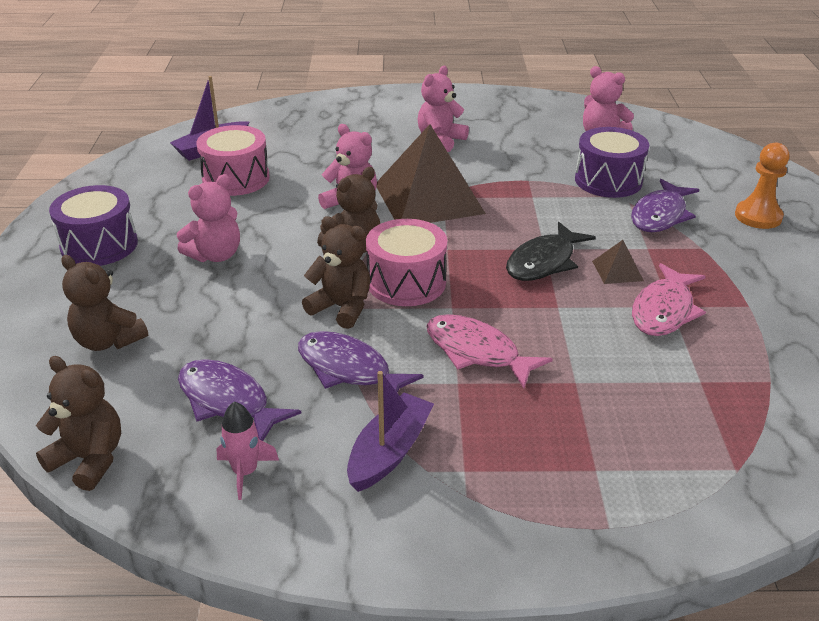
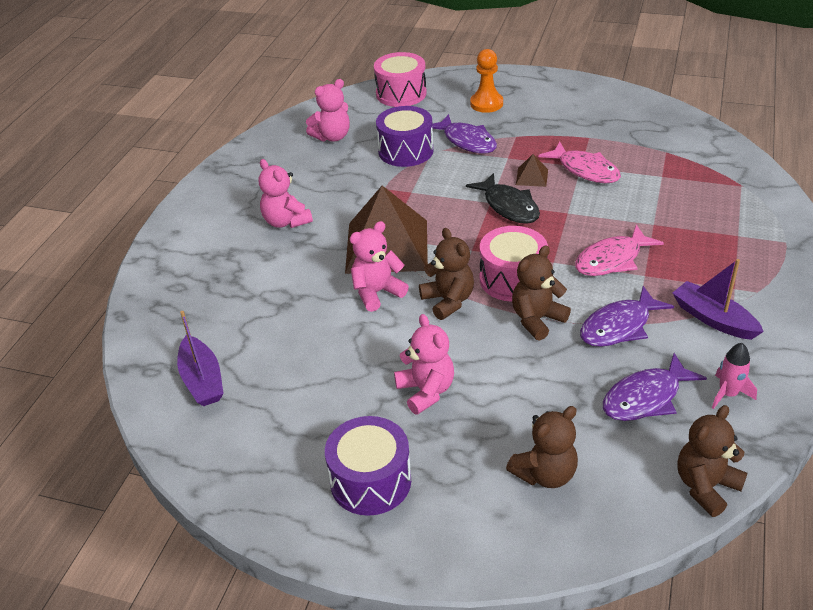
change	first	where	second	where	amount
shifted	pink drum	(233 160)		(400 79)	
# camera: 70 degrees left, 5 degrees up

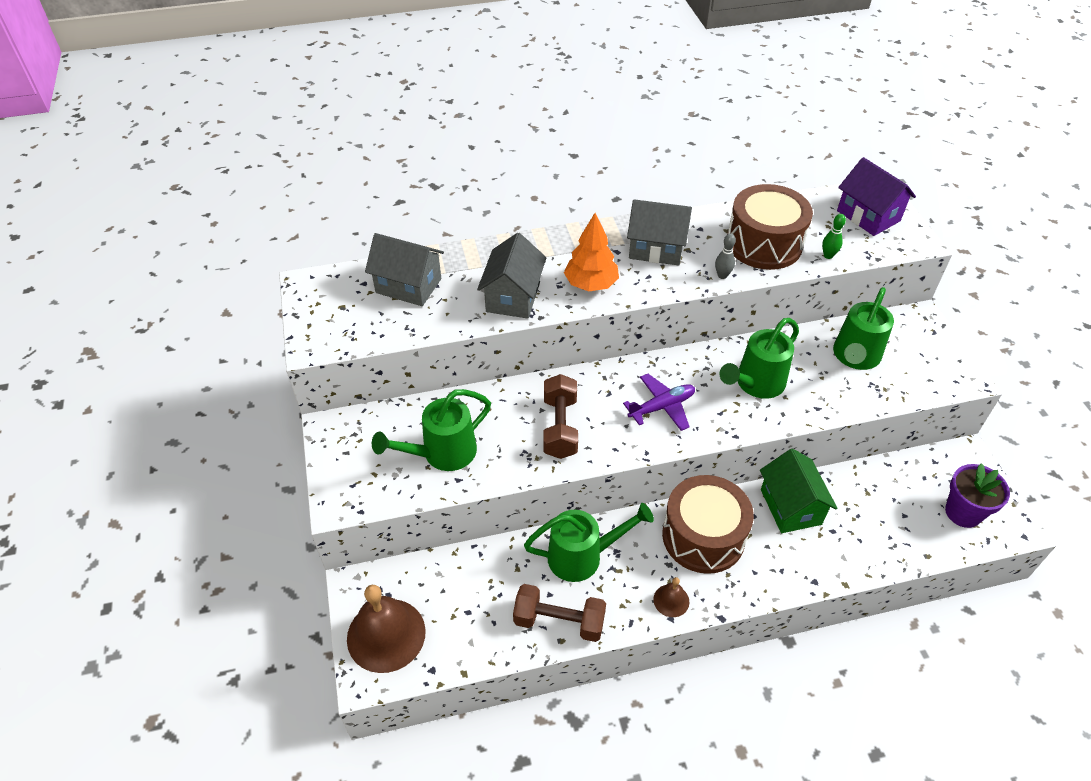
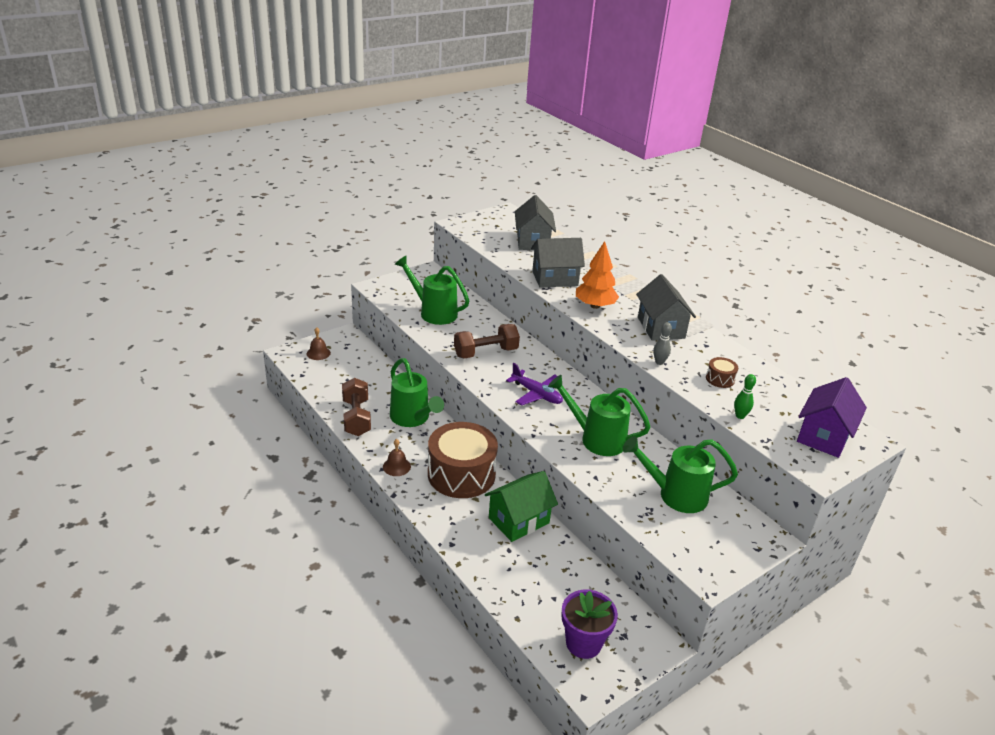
change	first	where	second	where	amount
scaled	brown drum	(770 227)		(722 372)	x0.41
scaled	brown bell	(386 629)		(319 343)	x0.47
# camera: 65 degrees right, 15 degrees down

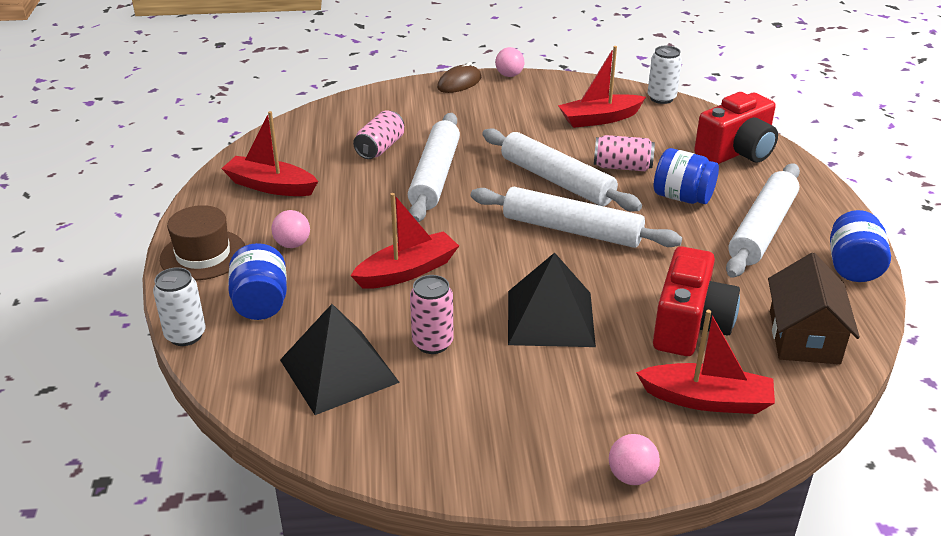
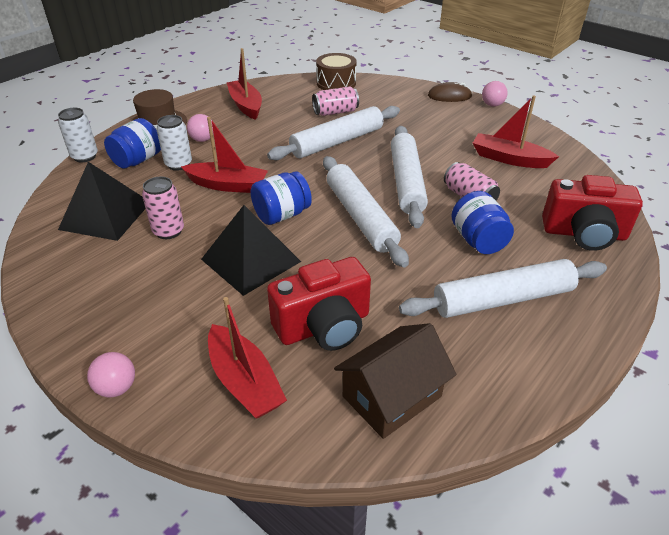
change	first	where	second	where	amount
shifted	white can	(665 75)		(174 143)	
shifted	blue jar	(860 246)		(281 198)	
new			brown drum	(336 71)	
# camera: 45 degrees right, 5 degrees up

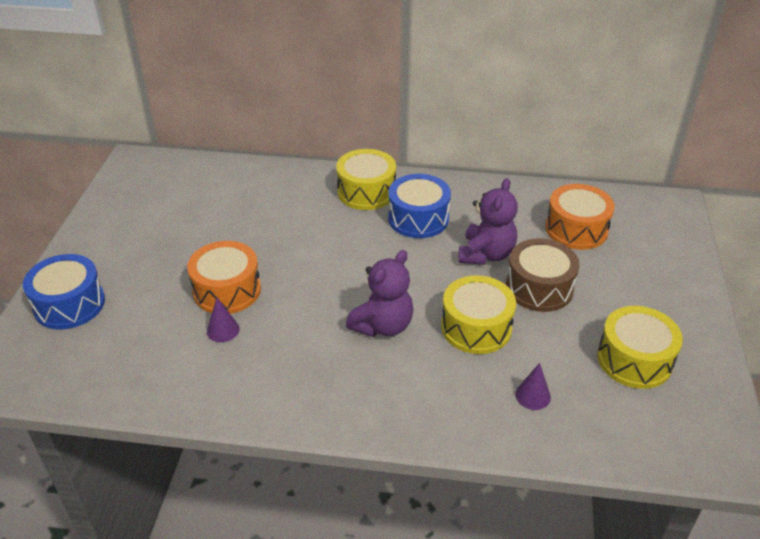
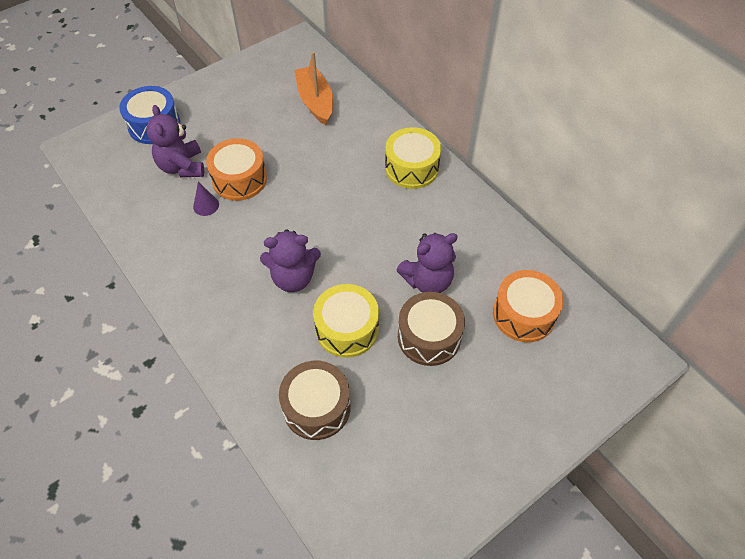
change	first	where	second	where	amount
gone	blue drum	(419 206)			
gone	yellow drum	(640 347)			
swapped	purple cone	(533 386)	brown drum	(315 400)	
new			orange boat	(314 88)	
new			purple teddy bear	(175 141)	
# camera: 45 degrees right, 15 degrees up

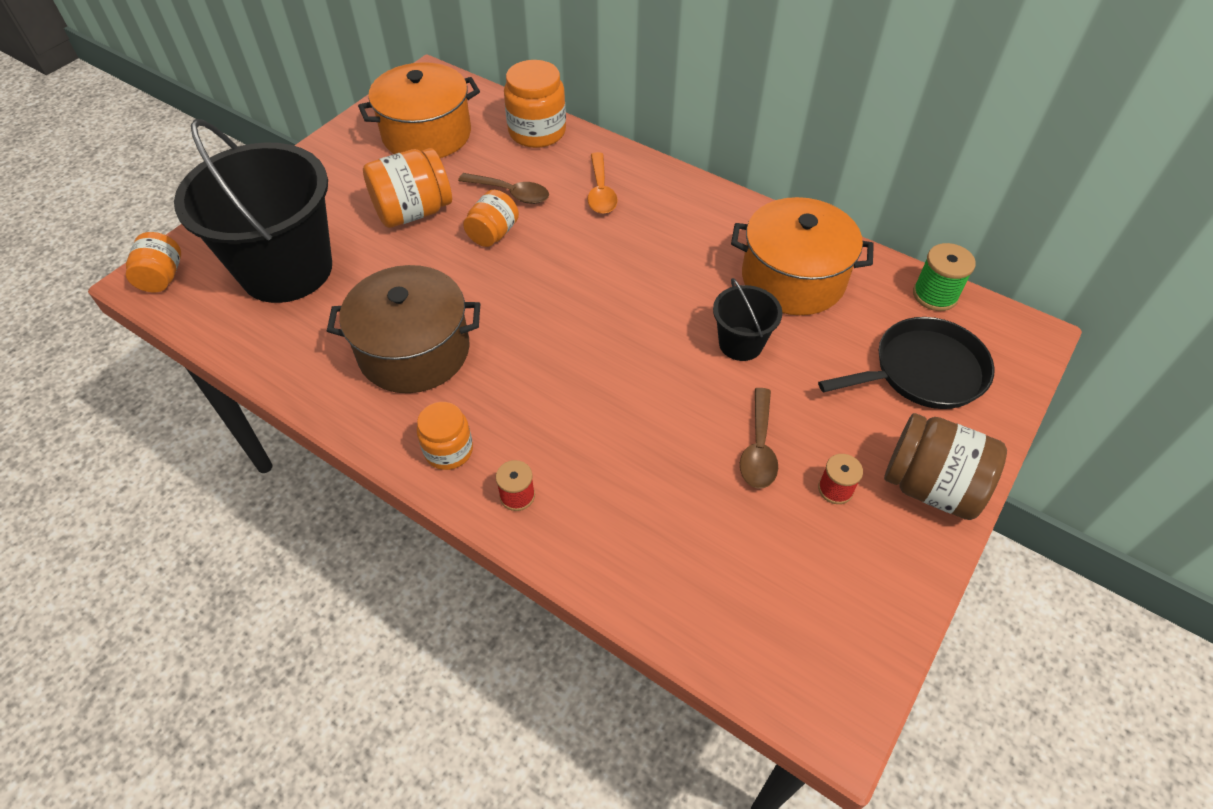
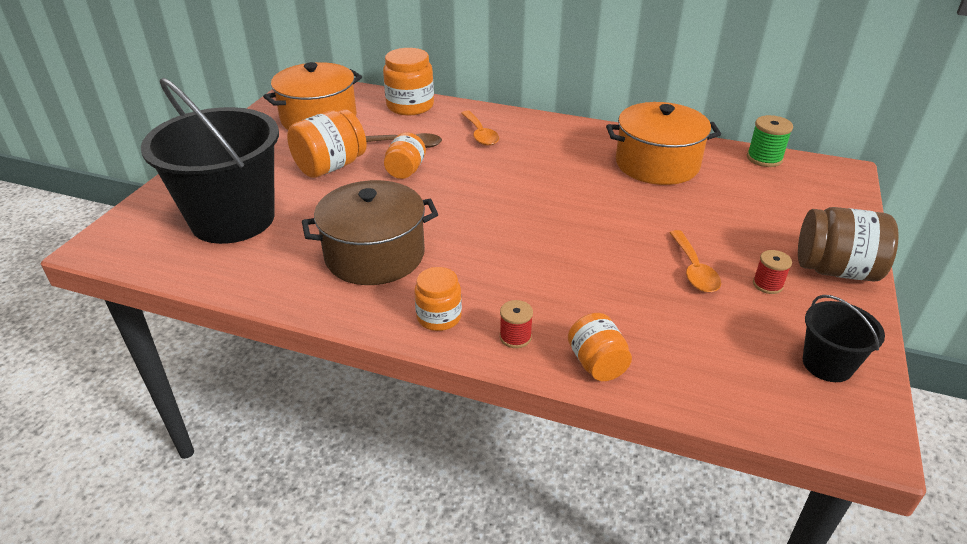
change	first	where	second	where	amount
shifted	orange jar	(153 262)		(600 347)	
shifted	black bucket	(747 319)		(844 338)	
gone	black pan	(906 363)			
repainted	brown spoon	(759 438)	orange spoon	(695 261)	
# camera: 15 degrees left, 15 degrees down

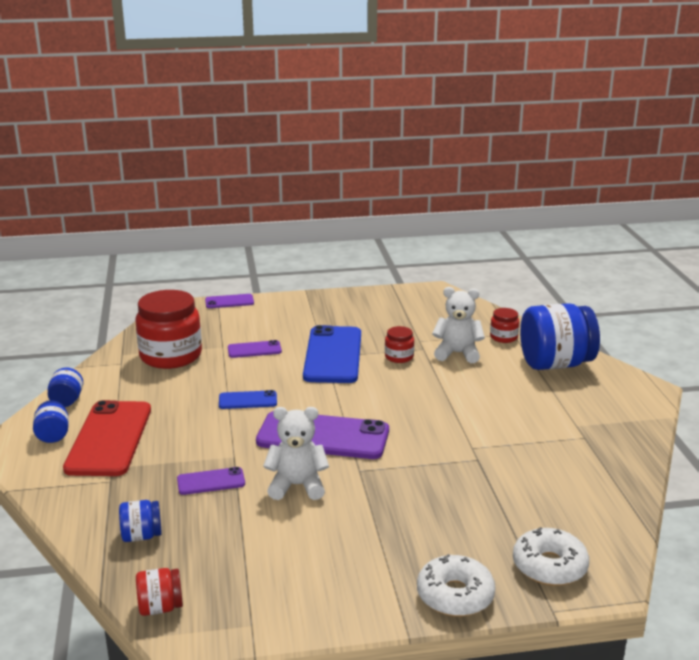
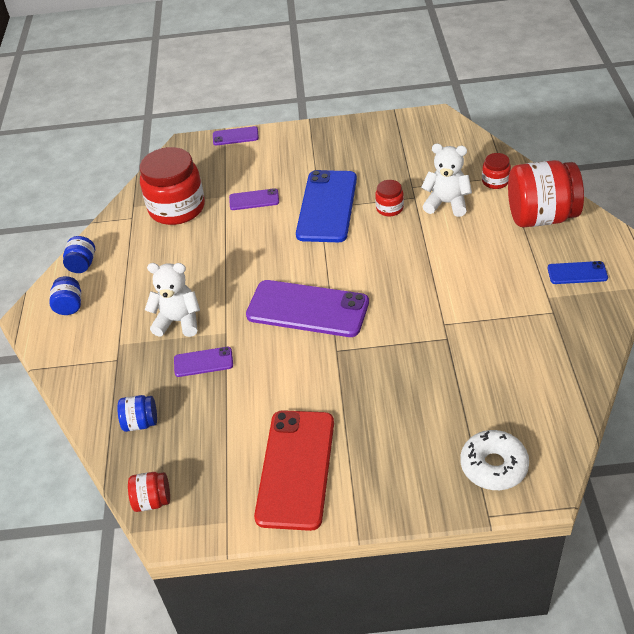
change	first	where	second	where	amount
repainted	blue jar	(560 336)	red jar	(546 193)	
shifted	blue phone	(248 399)		(577 272)	
shifted	red phone	(107 438)		(294 470)	
shifted	white teddy bear	(296 453)		(172 300)	
gone	white donut	(456 585)			
# camera: 10 degrees right, 20 degrees up

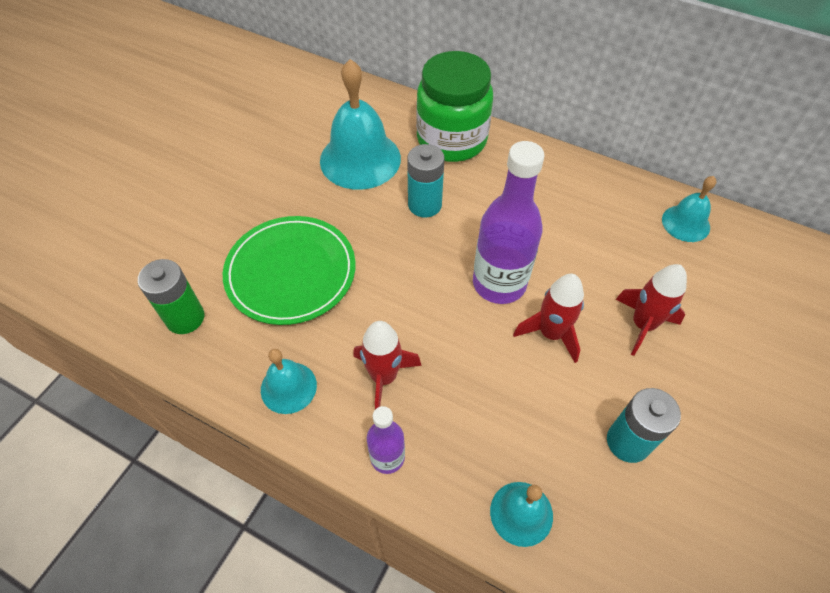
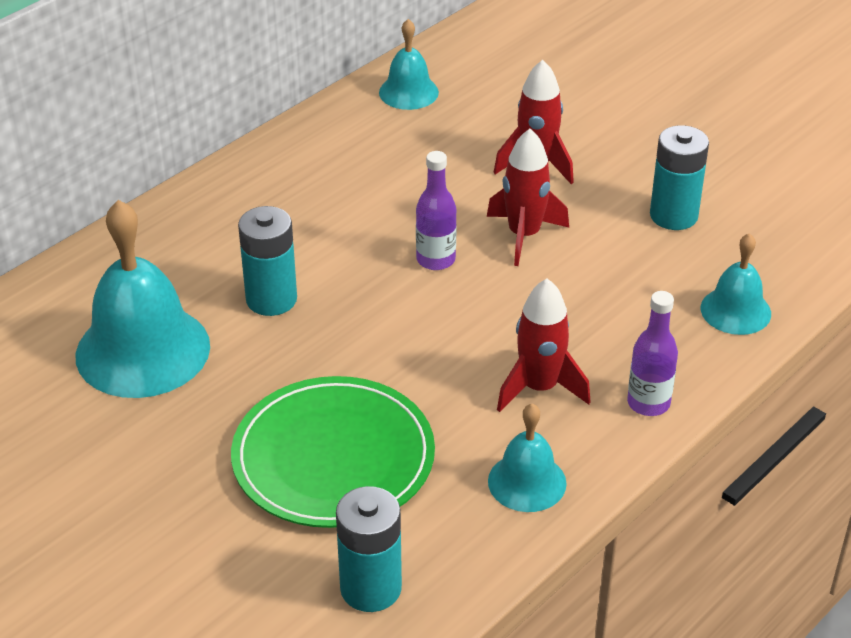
change	first	where	second	where	amount
gone	green jar	(454 106)			
scaled	purple bottle	(509 222)		(436 210)	x0.54
repainted	green battery	(171 296)	turquoise battery	(369 549)	
# camera: 75 degrees left, 15 degrees down

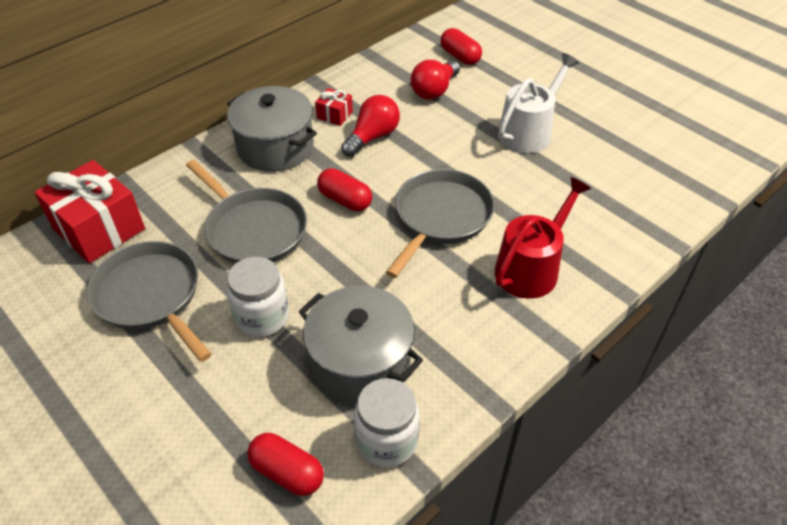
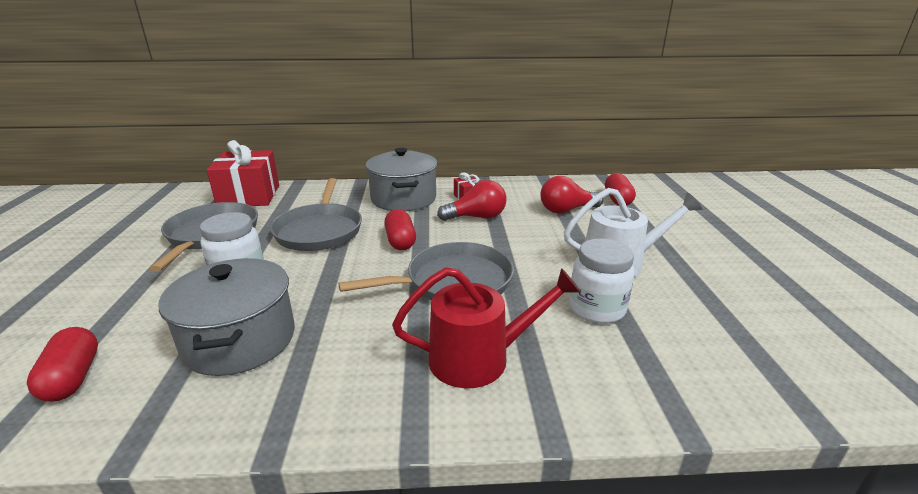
change	first	where	second	where	amount
shifted	white jar	(387 422)		(602 281)	
# camera: 40 degrees right, 20 degrees down

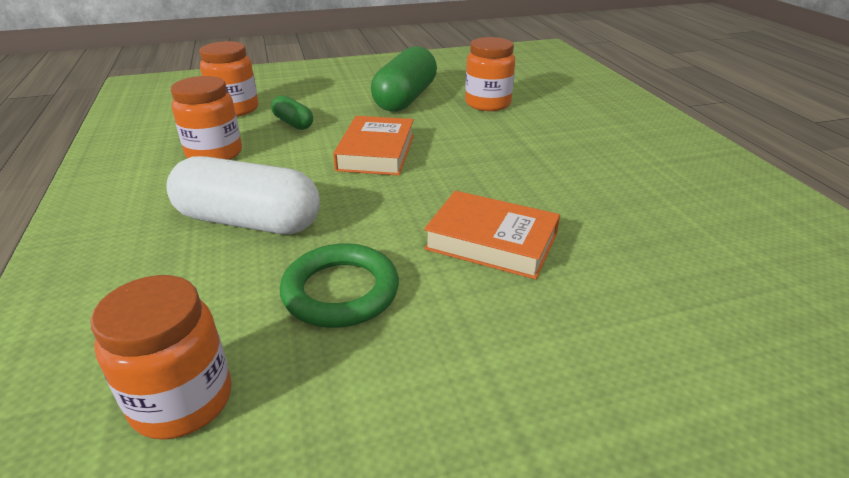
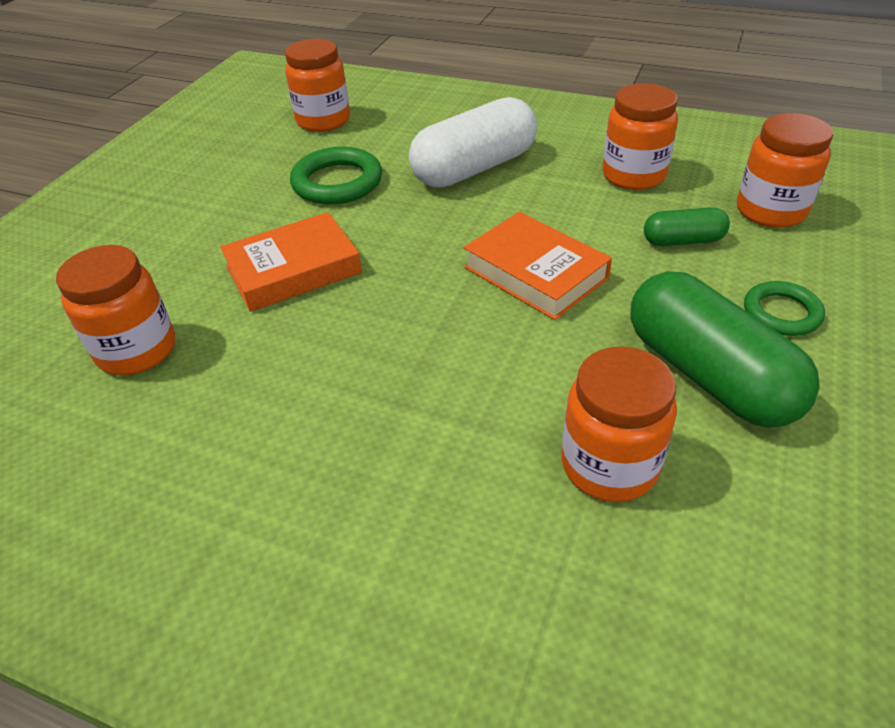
change	first	where	second	where	amount
new			orange jar	(115 310)	
new			green ring	(784 308)	
# camera: 130 degrees right, 10 degrees up

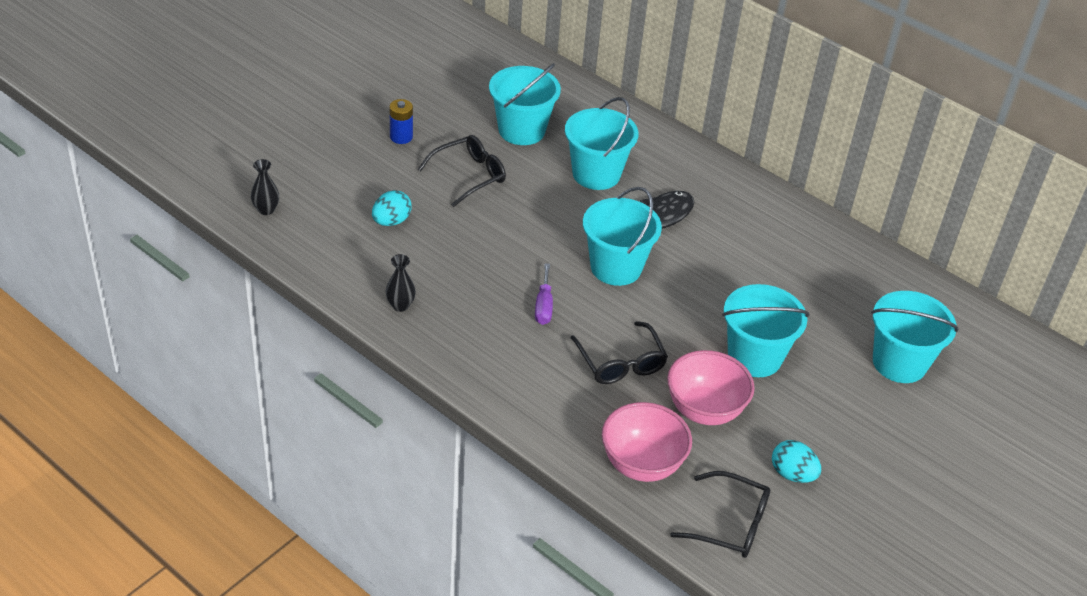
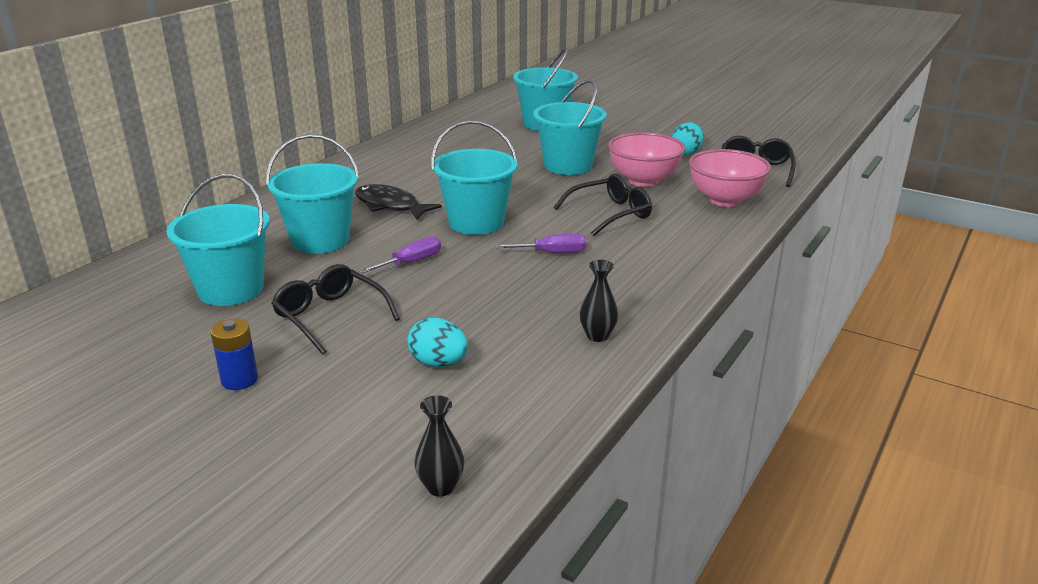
change	first	where	second	where	amount
new			purple screwdriver	(400 254)	
# camera: 95 degrees left, 15 degrees down

